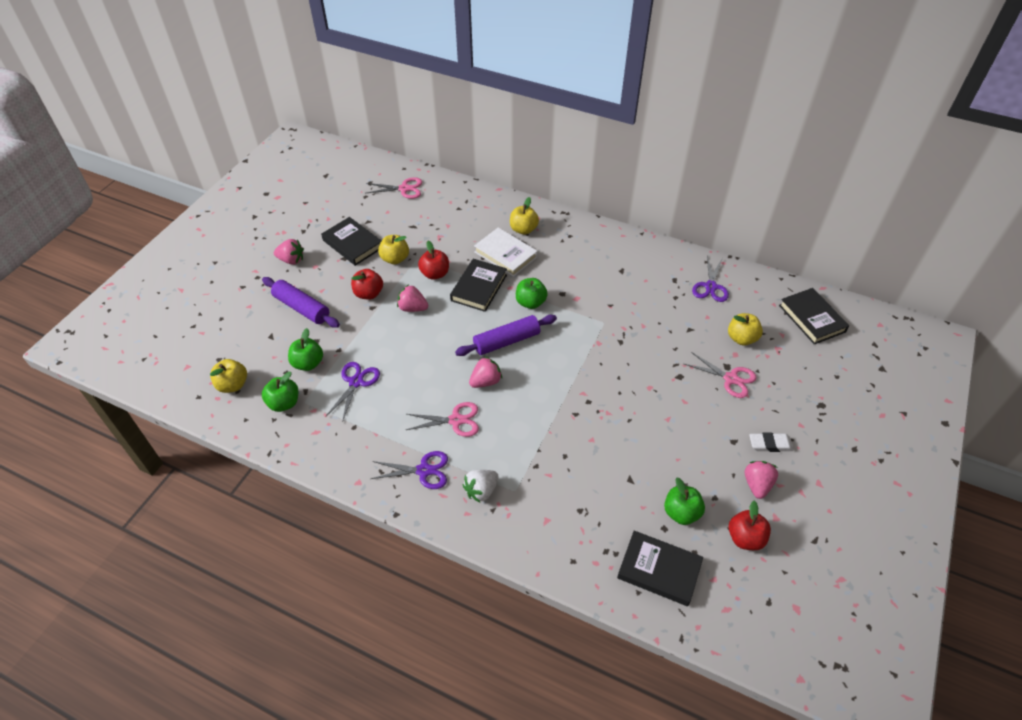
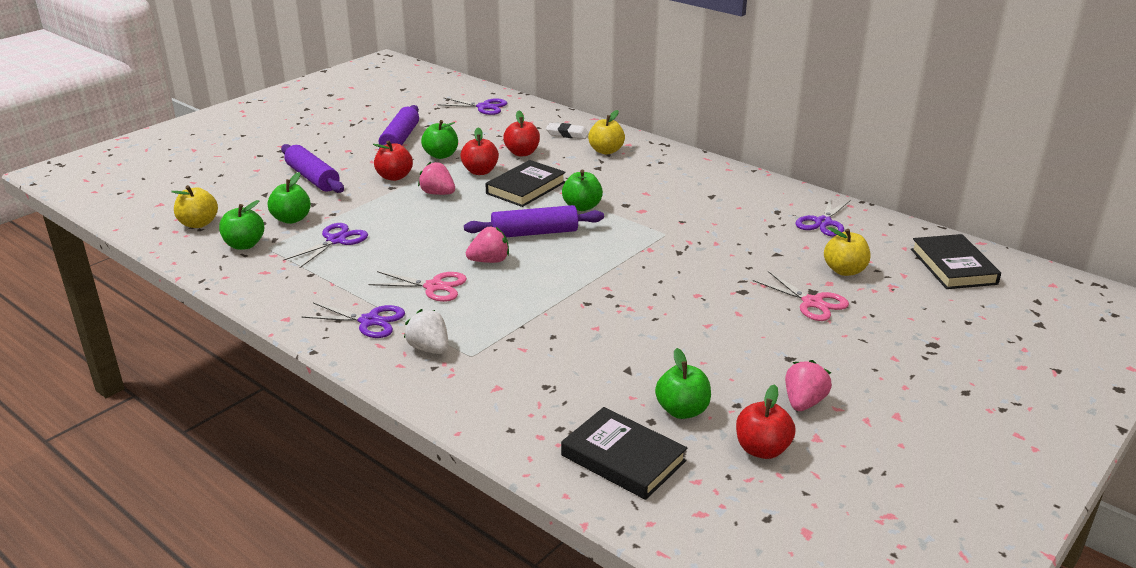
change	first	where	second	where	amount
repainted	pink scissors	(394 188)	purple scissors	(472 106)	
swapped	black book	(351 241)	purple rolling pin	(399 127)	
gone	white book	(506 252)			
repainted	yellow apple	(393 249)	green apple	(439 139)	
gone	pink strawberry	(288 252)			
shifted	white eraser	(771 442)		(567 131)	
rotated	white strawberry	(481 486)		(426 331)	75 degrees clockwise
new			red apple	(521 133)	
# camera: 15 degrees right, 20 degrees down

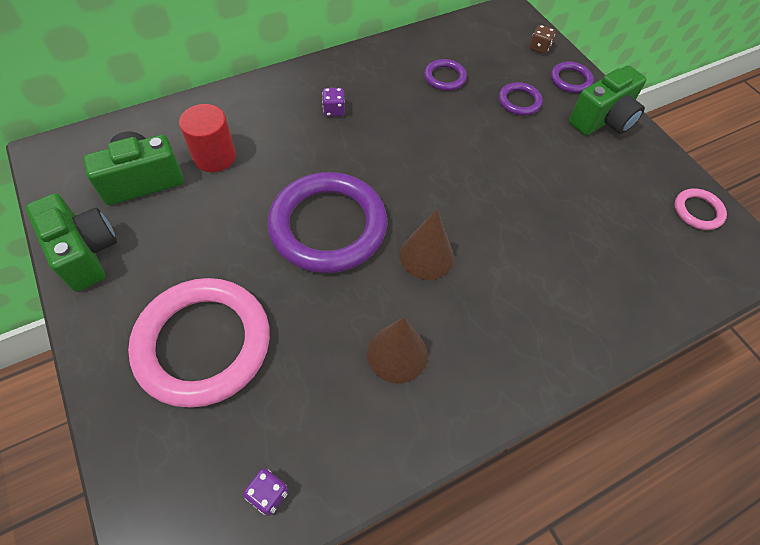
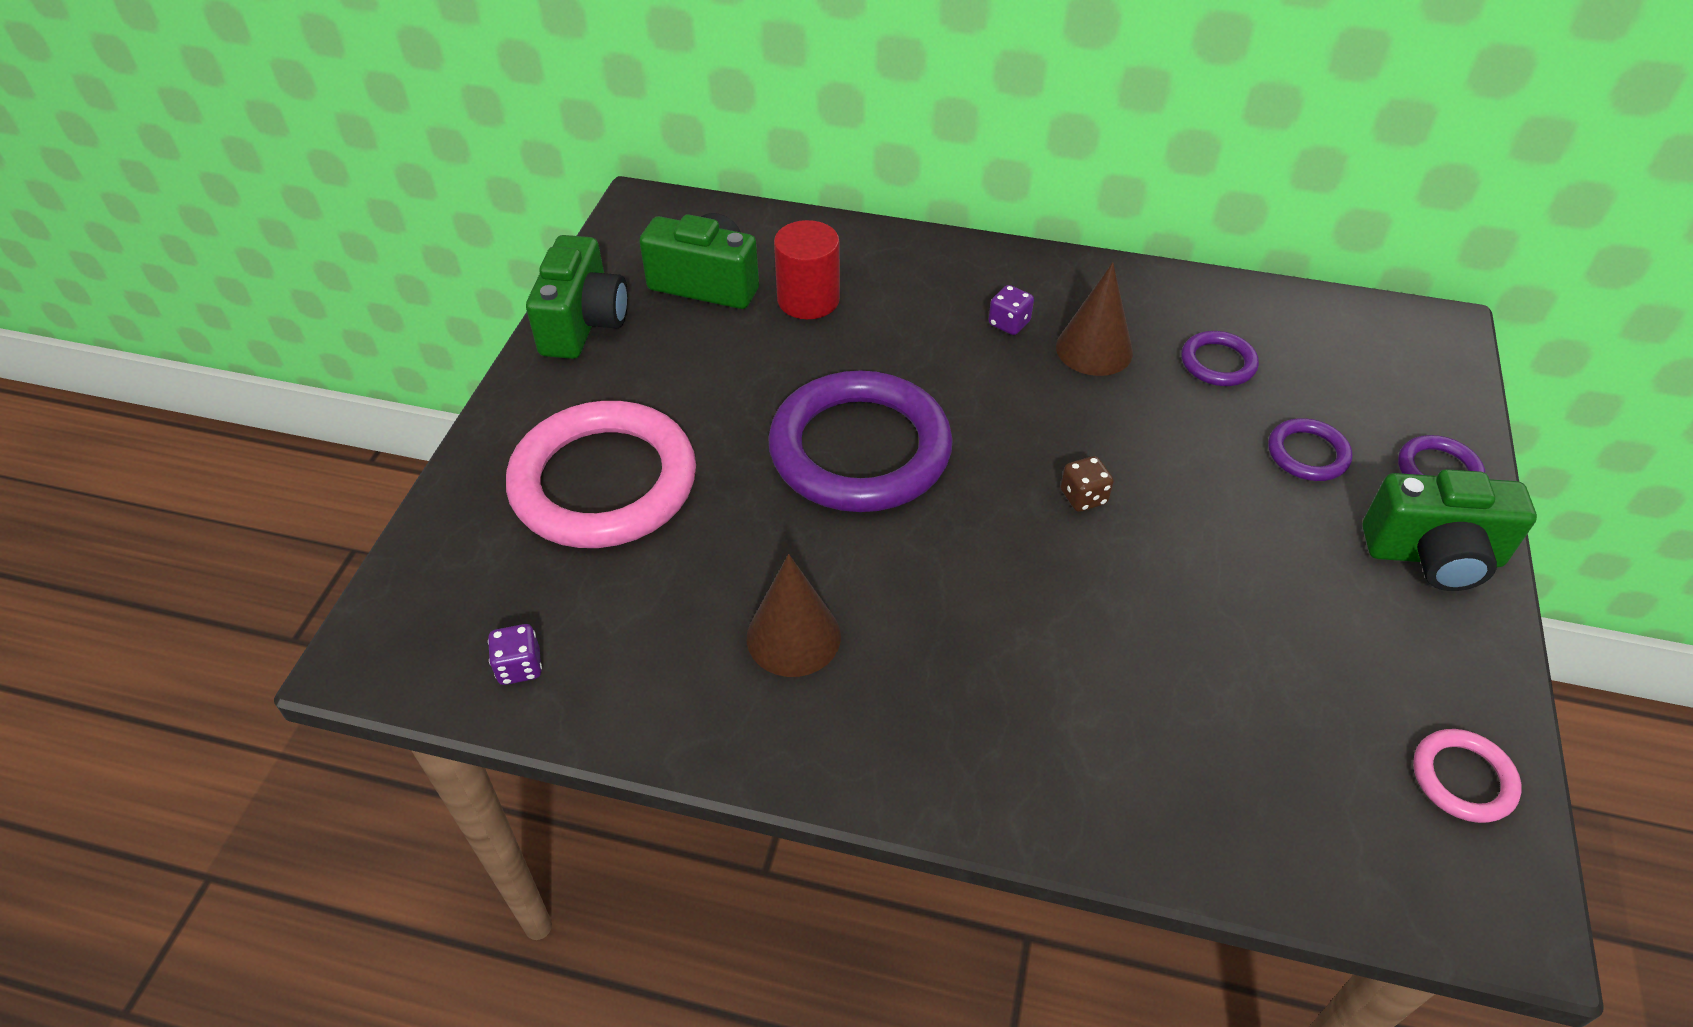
change	first	where	second	where	amount
shifted	brown dice	(542 39)		(1087 484)	
shifted	brown cone	(427 244)		(1094 319)	
# camera: 45 degrees right, 10 degrees down

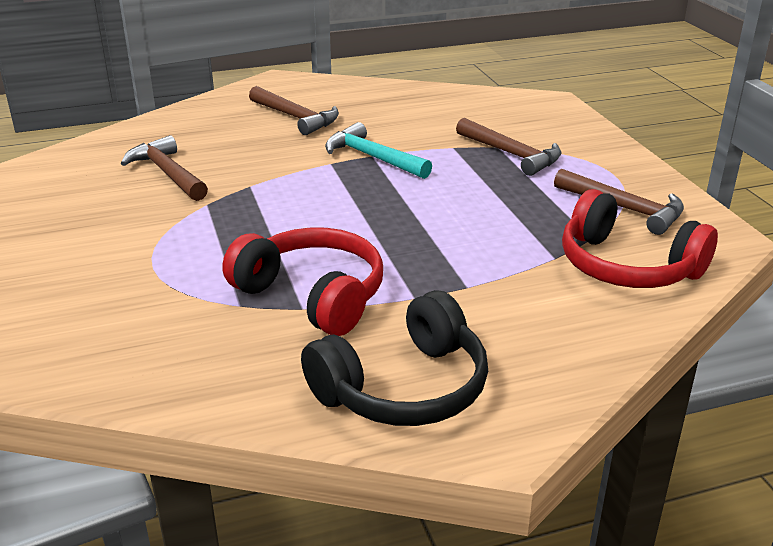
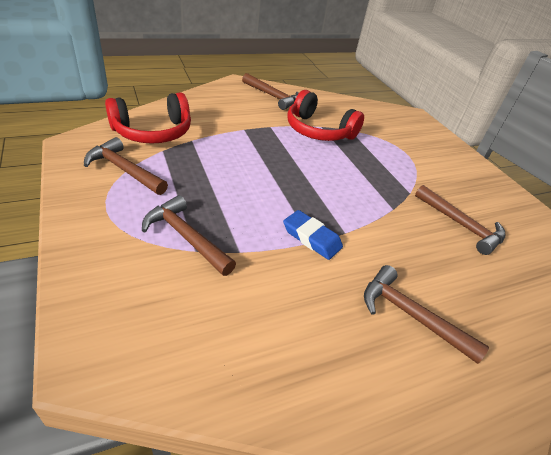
change	first	where	second	where	amount
swapped	turquoise hammer	(378 150)	blue eraser	(313 235)	
rotated	red headphones	(640 238)		(148 118)	120 degrees clockwise
swapped	black headphones	(394 358)	brown hammer	(270 91)	
# camera: 170 degrees right, 10 degrees up

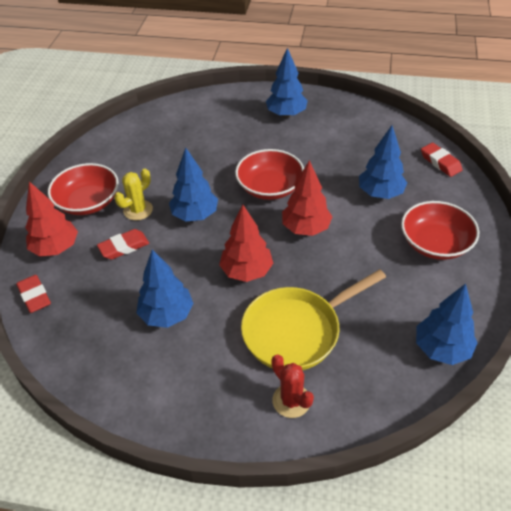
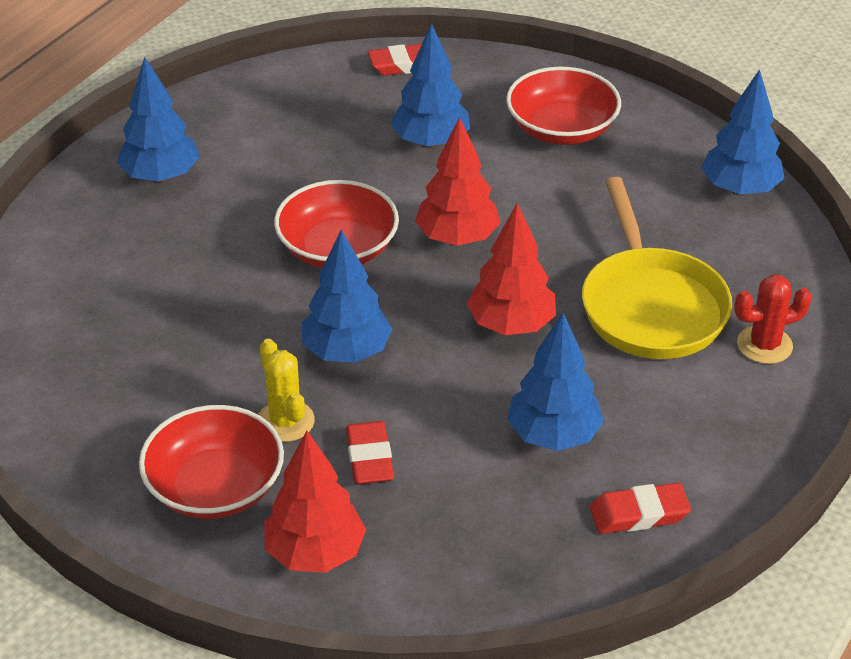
change	first	where	second	where	amount
shifted	red eraser	(33 294)		(640 508)	
# camera: 70 degrees left, 5 degrees down

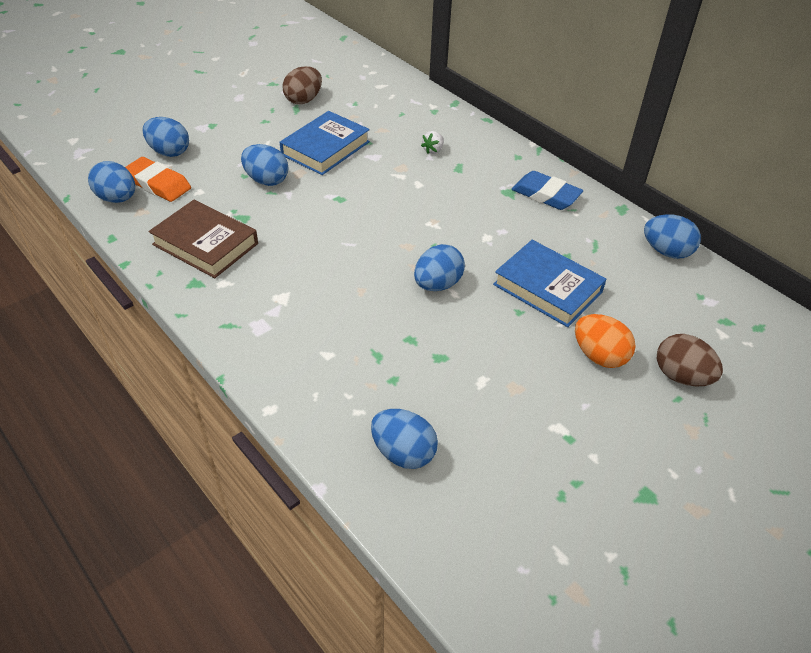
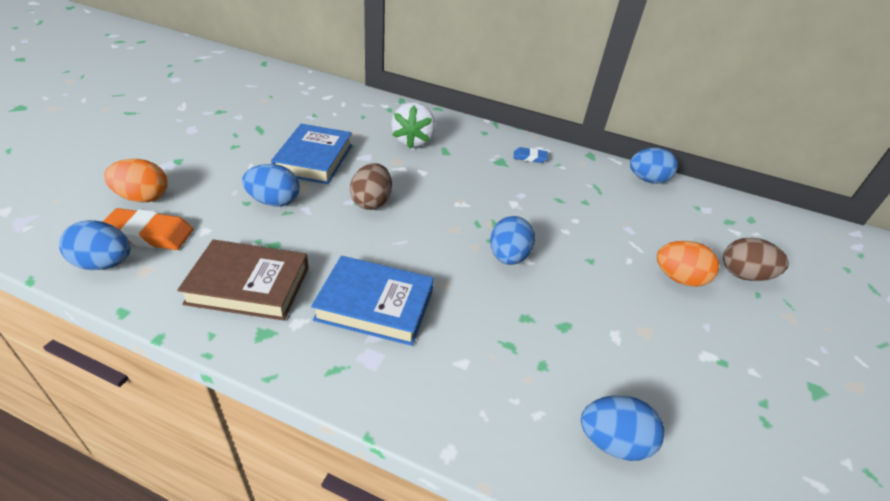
change	first	where	second	where	amount
shifted	brown egg	(302 85)		(371 186)	
repainted	blue egg	(165 137)	orange egg	(136 180)	
scaled	white strawberry	(432 142)		(413 125)	x2.04
scaled	blue eraser	(547 190)		(531 155)	x0.57
shifted	blue book	(549 283)		(372 301)	
# camera: 30 degrees left, 5 degrees down

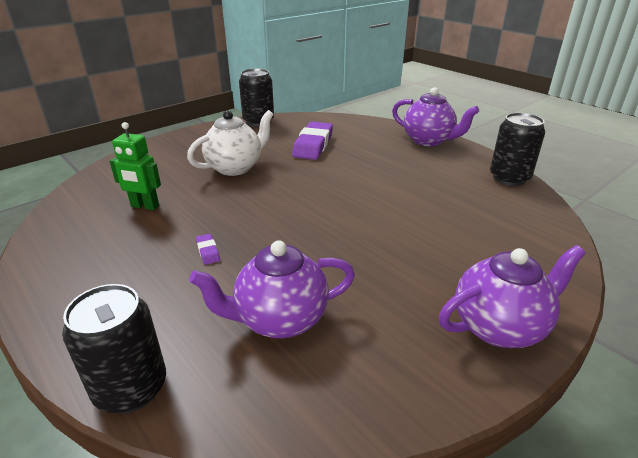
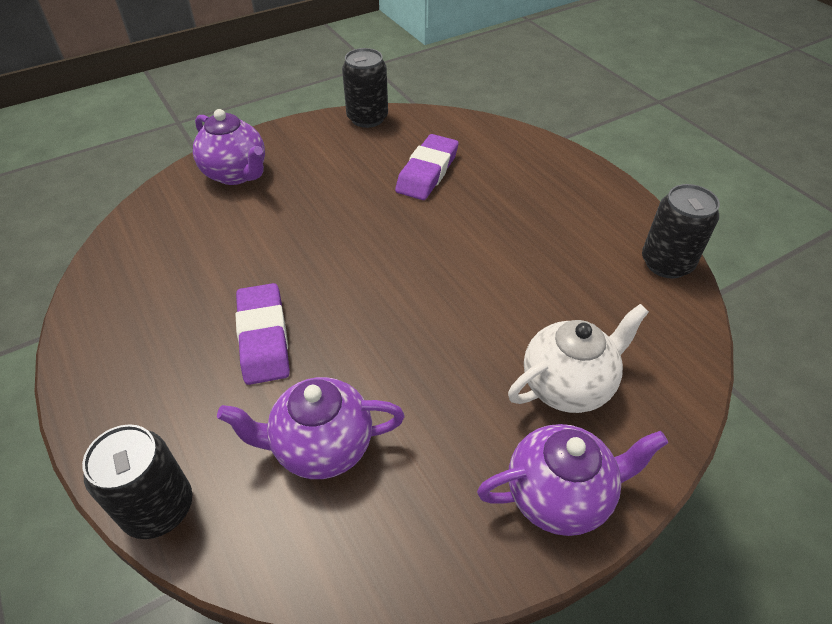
change	first	where	second	where	amount
shifted	purple teapot	(435 116)		(229 147)	
shifted	white teapot	(230 143)		(578 358)	
gone	green robot	(135 166)			
scaled	purple eraser	(208 249)		(263 334)	x2.34
# camera: 10 degrees right, 15 degrees up

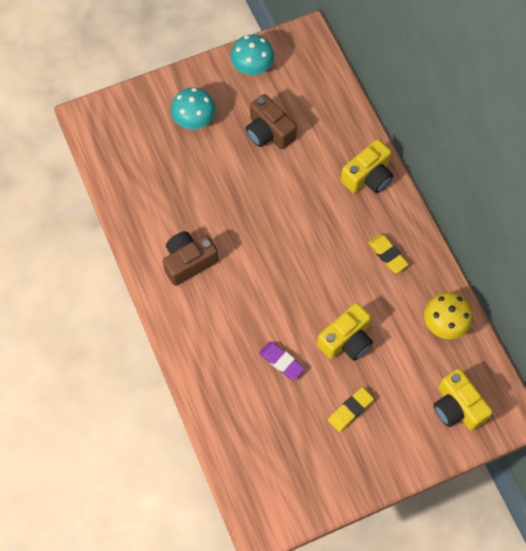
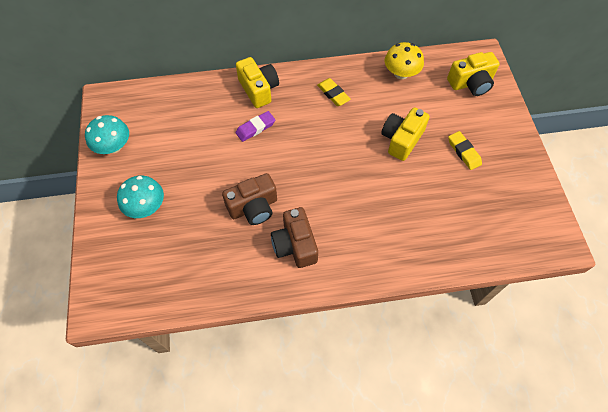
change	first	where	second	where	amount
shifted	brown camera	(271 121)		(249 199)	
rotated	yellow eraser	(388 253)		(334 92)	75 degrees clockwise
rotated	yellow camera	(345 332)		(405 134)	120 degrees counterclockwise
shifted	purple eraser	(282 361)		(255 126)	
# camera: 75 degrees left, 5 degrees down

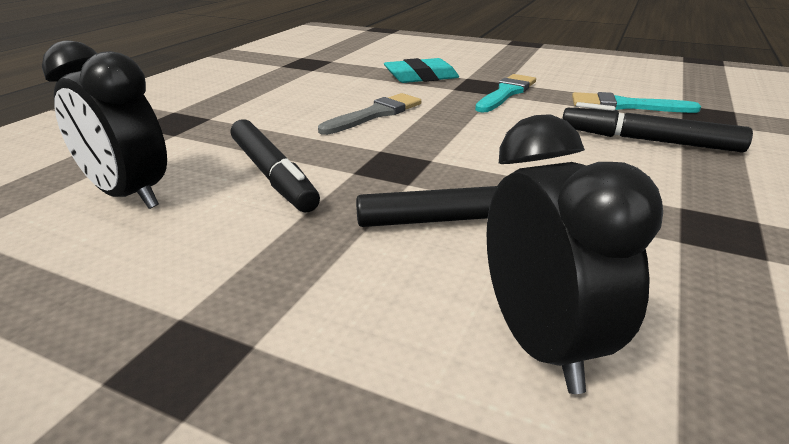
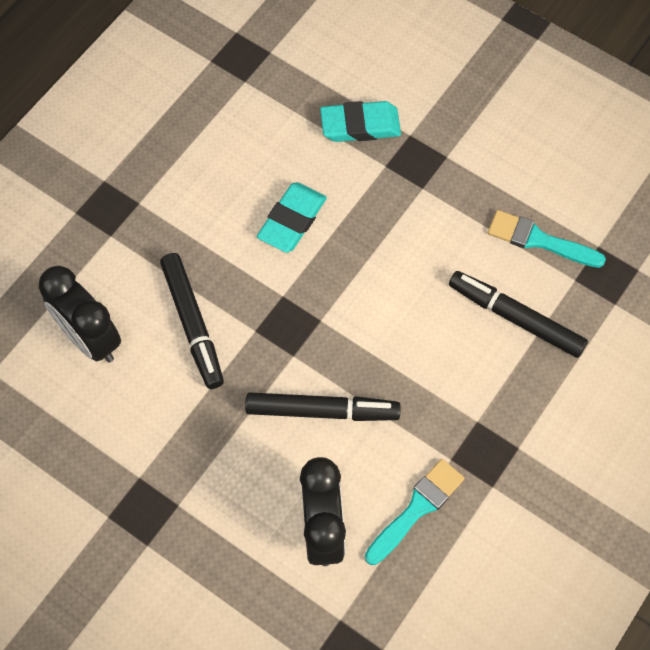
change	first	where	second	where	amount
shifted	turquoise brush	(505 93)		(415 512)	
swapped	grey brush	(369 114)	turquoise eraser	(292 217)	
# camera: 10 degrees right, 35 degrees up

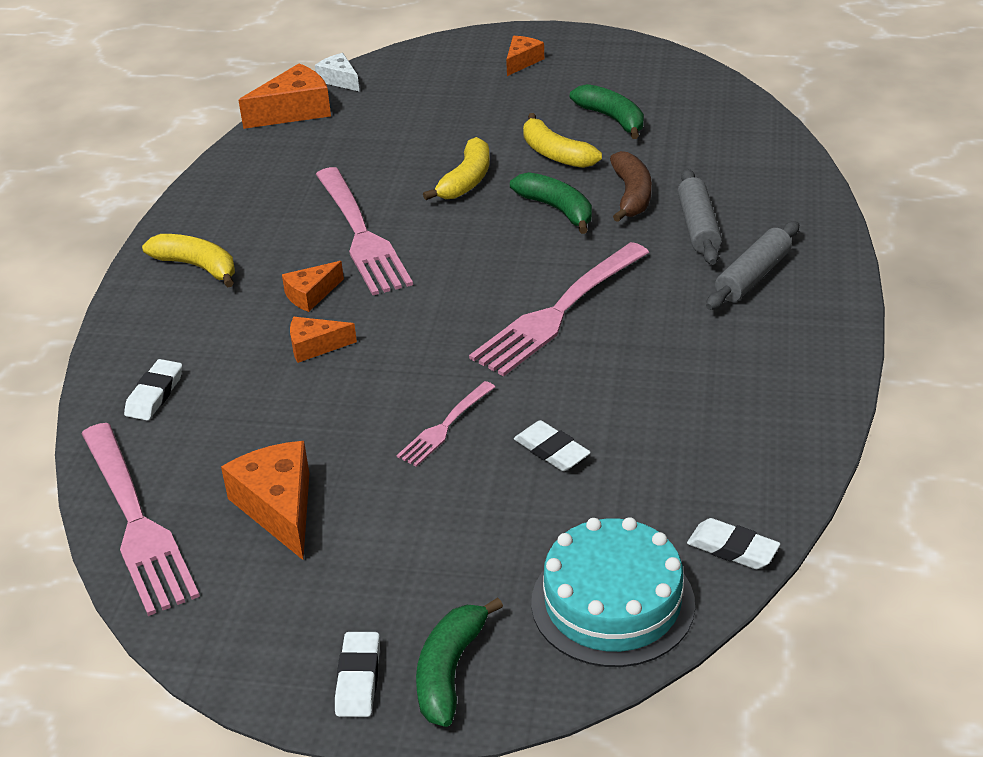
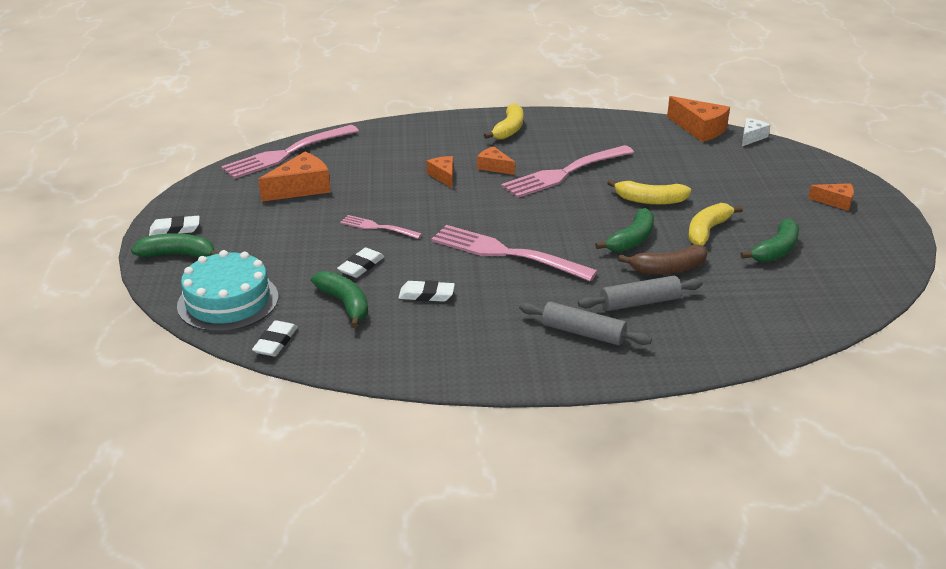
change	first	where	second	where	amount
shifted	white eraser	(153 390)		(426 291)	
new			green banana	(339 299)	
# camera: 75 degrees right, 5 degrees down

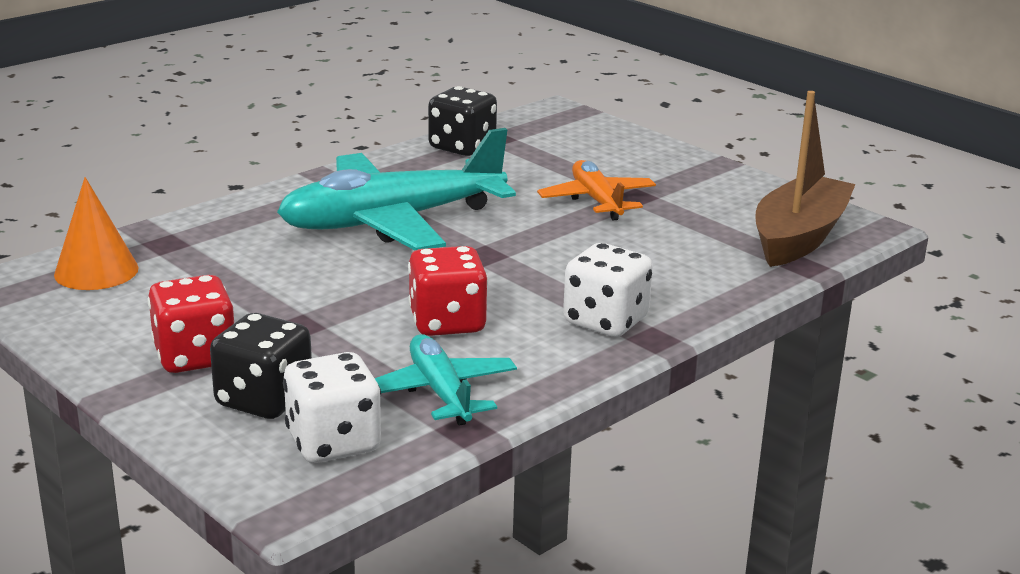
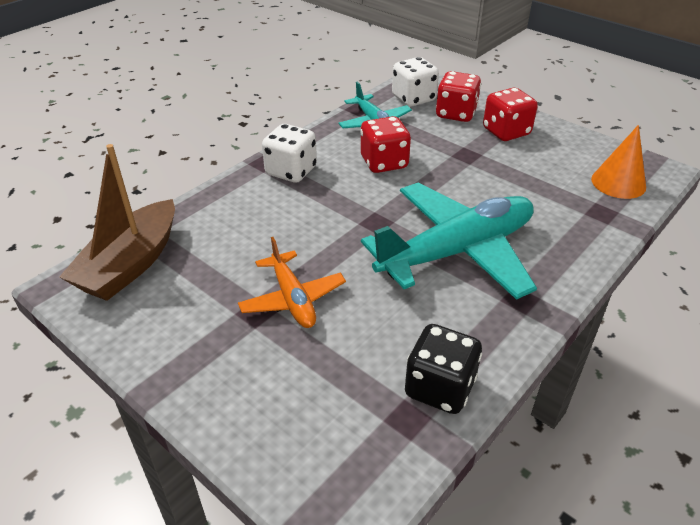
change	first	where	second	where	amount
repainted	black dice	(261 366)	red dice	(458 96)	
# camera: 175 degrees right, 15 degrees up

